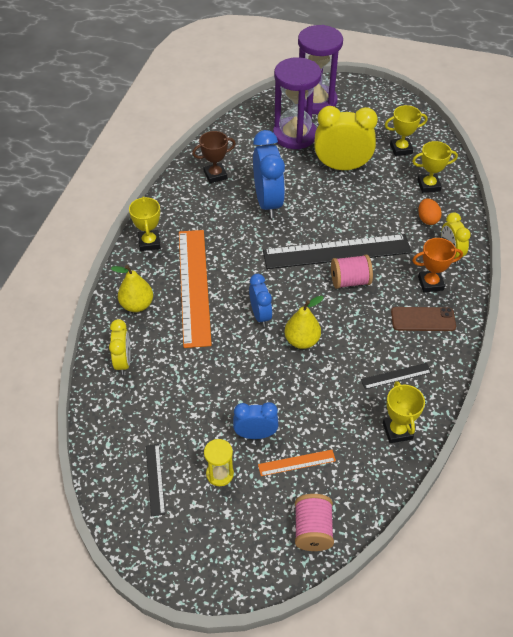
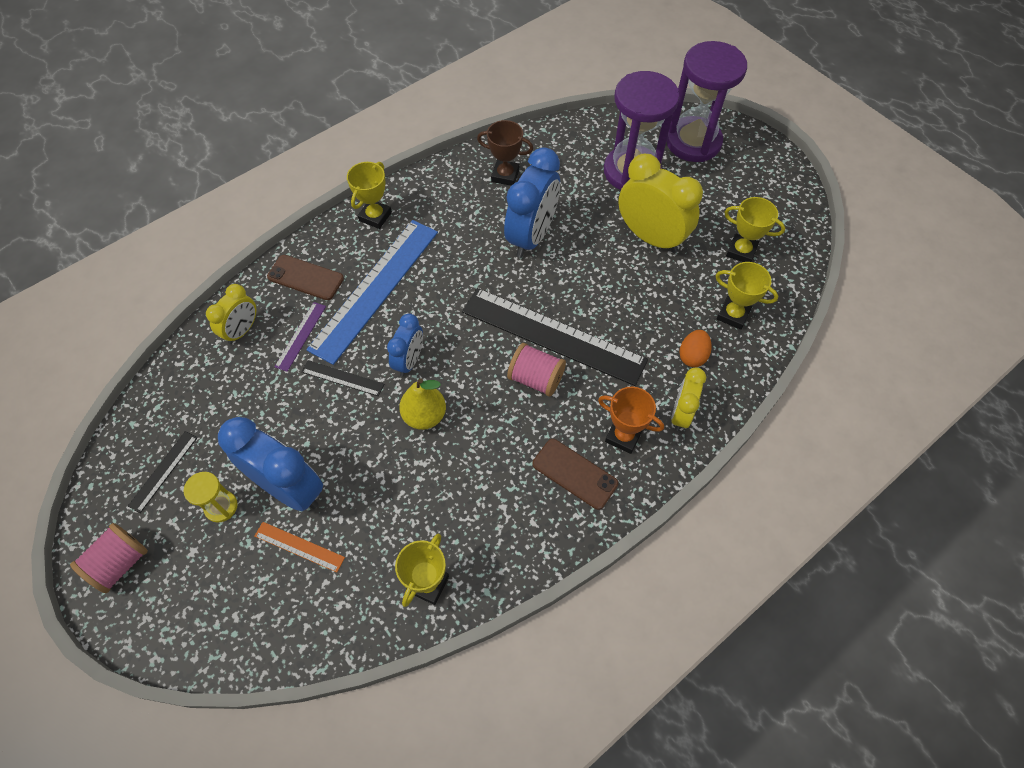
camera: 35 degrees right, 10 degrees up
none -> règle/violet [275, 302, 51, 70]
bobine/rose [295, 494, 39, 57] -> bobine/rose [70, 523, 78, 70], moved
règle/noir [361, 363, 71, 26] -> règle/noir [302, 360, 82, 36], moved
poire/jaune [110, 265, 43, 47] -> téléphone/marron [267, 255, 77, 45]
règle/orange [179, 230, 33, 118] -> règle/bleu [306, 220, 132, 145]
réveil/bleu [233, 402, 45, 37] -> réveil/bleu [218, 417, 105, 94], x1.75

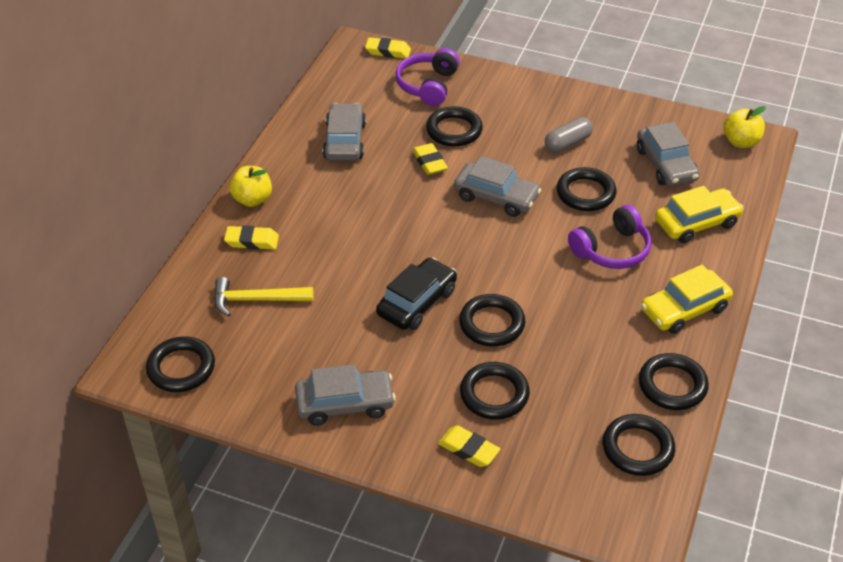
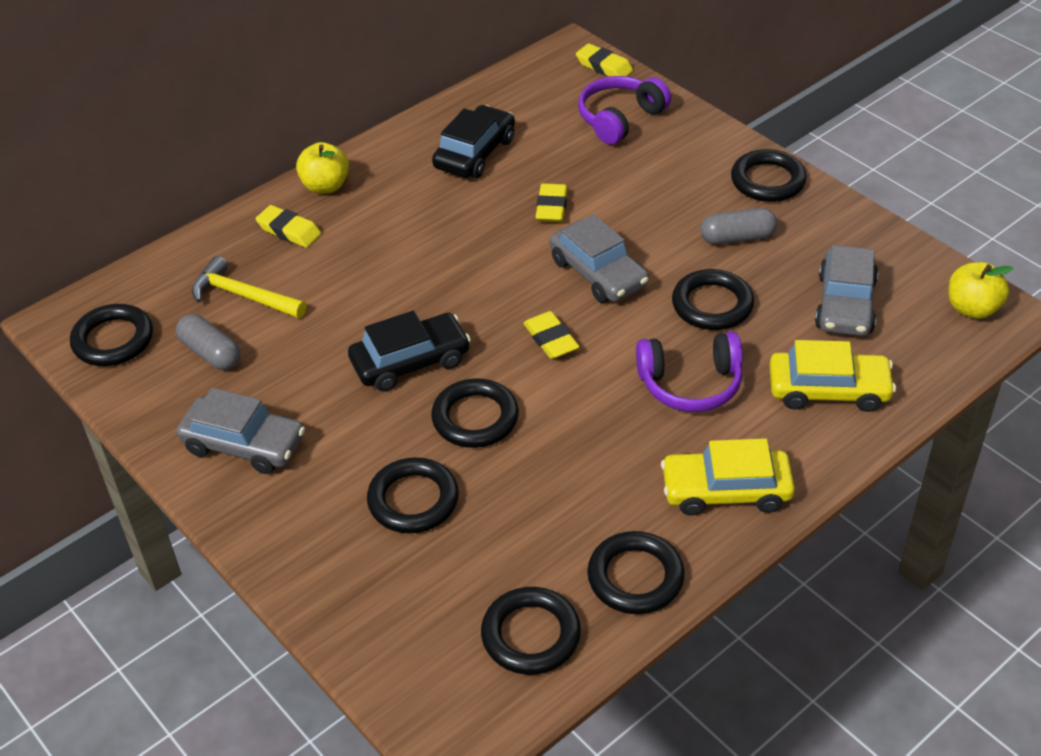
camera: 30 degrees right, 0 degrees up
none -> gélule/gris [176, 314, 64, 56]
anneau/noir [426, 106, 57, 41] -> anneau/noir [731, 149, 76, 53], moved
gomme/jaune [438, 426, 62, 41] -> gomme/jaune [523, 311, 57, 48], moved
voiture/gris [323, 103, 43, 58] -> voiture/noir [432, 105, 83, 73]

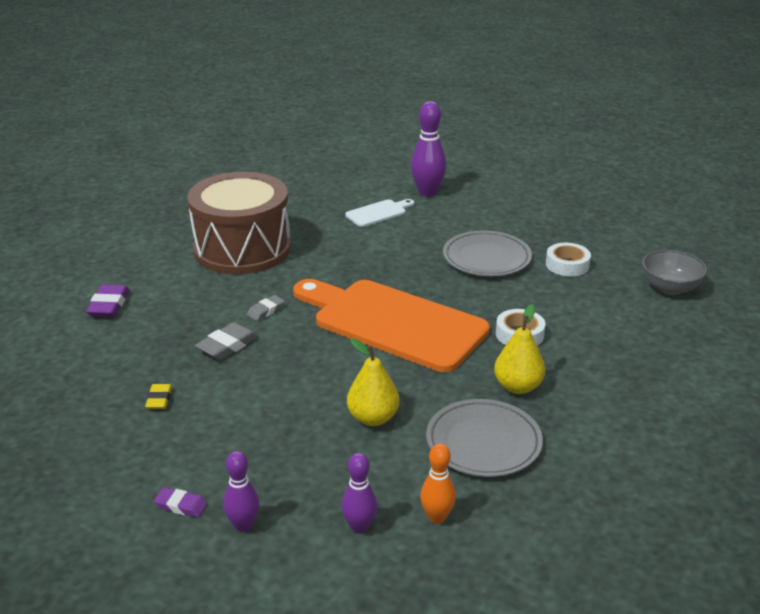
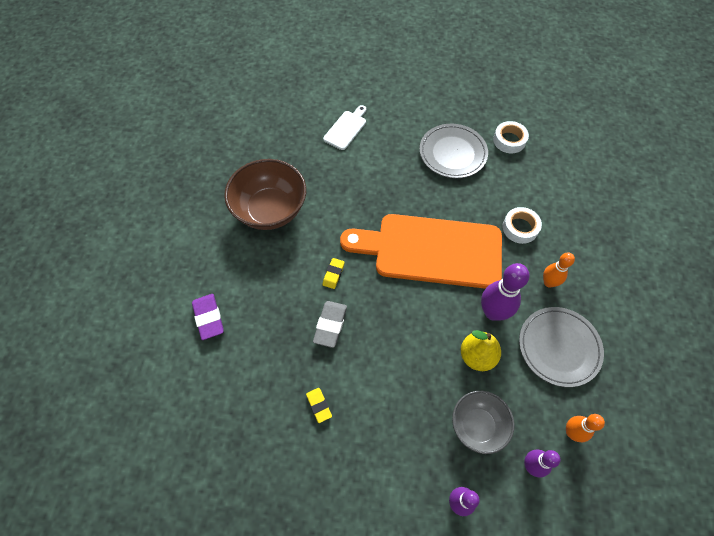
camera: 25 degrees left, 30 degrees up
gomme/violet [154, 487, 53, 31] -> none
quille/violet [411, 101, 36, 96] -> quille/violet [481, 263, 48, 58], moved
bol/gris [642, 250, 65, 45] -> bol/gris [452, 391, 62, 63], moved
tambour/marron [187, 172, 104, 103] -> bol/marron [224, 159, 82, 71]
poire/jaune [494, 304, 51, 90] -> quille/orange [543, 252, 32, 36]
gomme/gris [247, 295, 38, 26] -> gomme/jaune [323, 258, 22, 31]

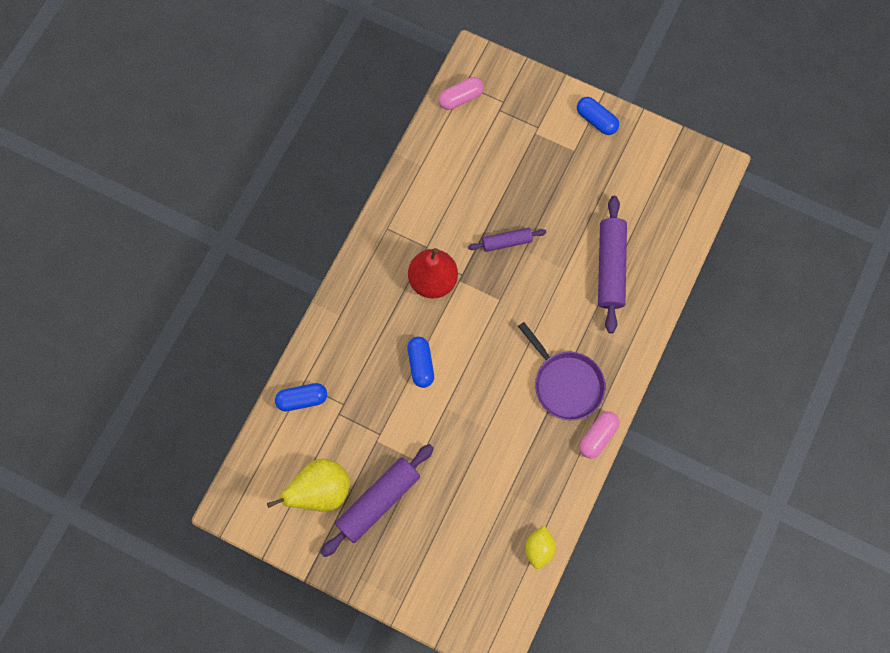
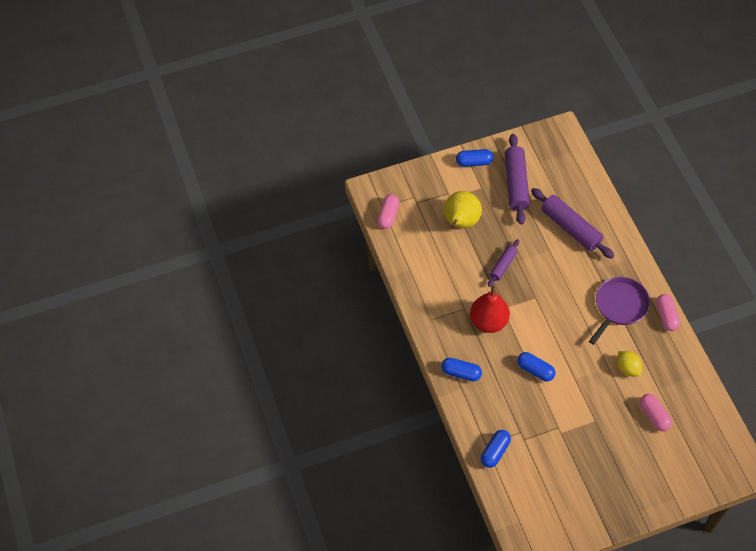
camera: 45 degrees left, 15 degrees down
none -> gélule/bleu [441, 358, 41, 23]
none -> gélule/rose [640, 394, 32, 37]
poire/jaune [267, 459, 83, 53] -> poire/jaune [444, 191, 38, 37], moved
rouleau à pâtisserie/violet [321, 444, 113, 113] -> rouleau à pâtisserie/violet [505, 134, 25, 91], moved
citron/jaune [525, 526, 30, 43] -> citron/jaune [617, 351, 25, 25], moved
poêle/violet [518, 322, 87, 98] -> poêle/violet [589, 277, 61, 68], 60 degrees counterclockwise

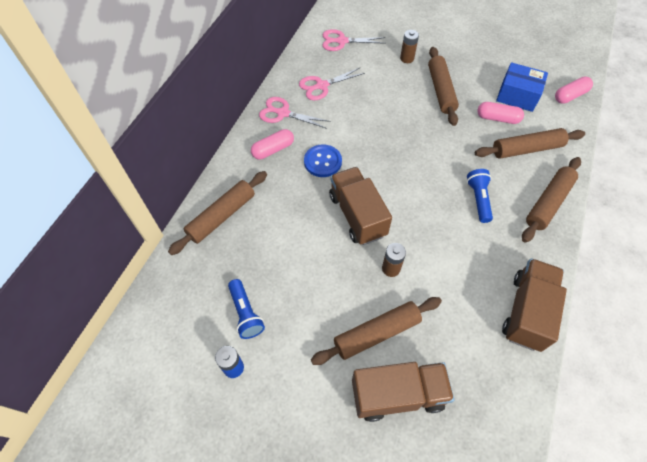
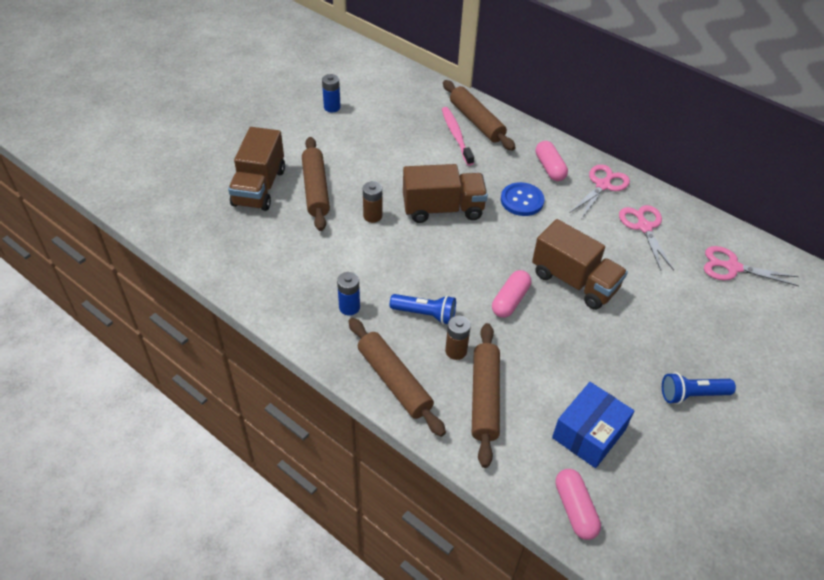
camera: 105 degrees right, 10 degrees down
rouleau à pâtisserie/marron [428, 47, 31, 79] -> none
none -> pile/bleu [337, 272, 23, 43]
none -> brosse à dents/rose [442, 107, 32, 59]
lampe de poche/bleu [228, 279, 37, 60] -> lampe de poche/bleu [662, 372, 74, 32], moved
pile/marron [400, 30, 19, 33] -> pile/marron [445, 316, 26, 44], moved
gélule/rose [477, 102, 47, 22] -> gélule/rose [492, 270, 39, 48], moved
camion/marron [502, 258, 65, 94] -> camion/marron [532, 219, 96, 91], moved
ciseaux/rose [323, 29, 63, 22] -> ciseaux/rose [704, 246, 95, 40], 90 degrees counterclockwise

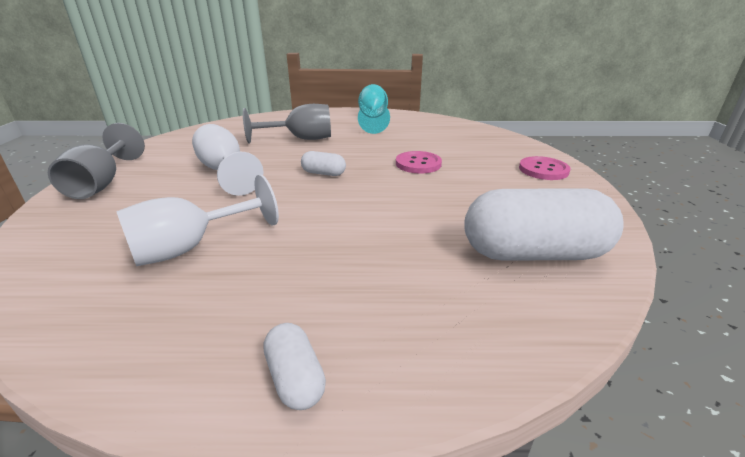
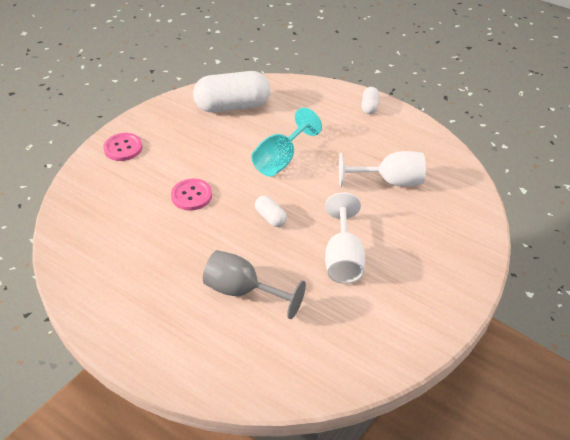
camera: 145 degrees left, 15 degrees up
verre à pied/gris [48, 123, 97, 76] -> none
verre à pied/turquoise [358, 84, 32, 50] -> verre à pied/turquoise [251, 108, 71, 69], moved
gélule/blanc [464, 188, 160, 73] -> gélule/blanc [193, 71, 78, 42], 45 degrees counterclockwise

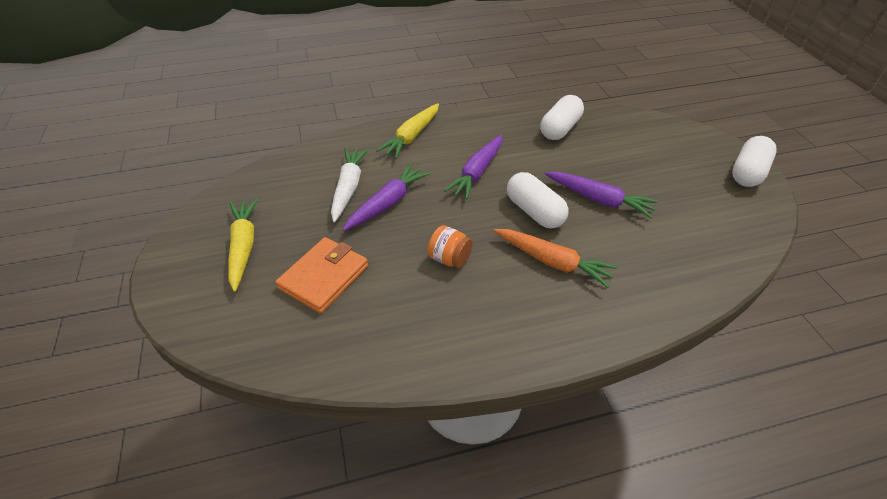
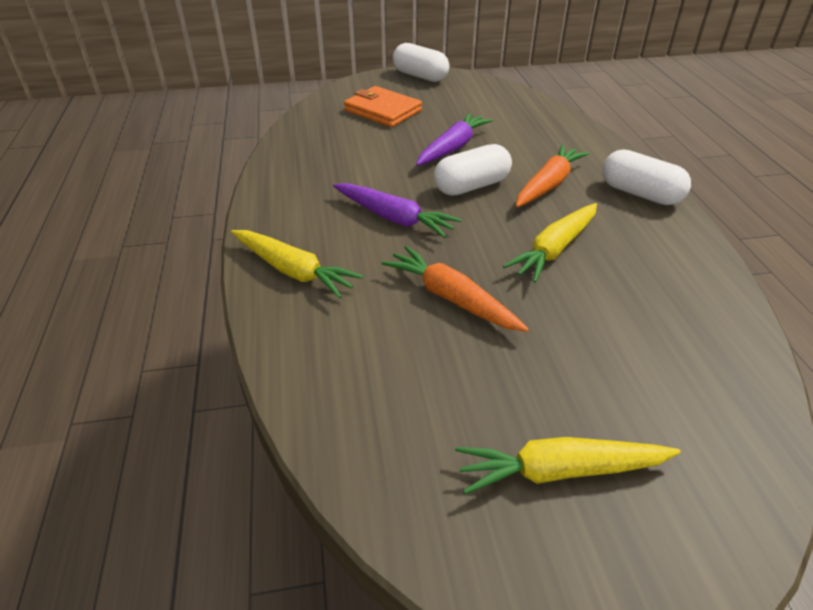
camera: 85 degrees left, 5 degrees down
carotte/blanc [331, 148, 38, 74] -> none
portefeuille/orange [275, 237, 93, 77] -> portefeuille/orange [344, 86, 78, 41], moved
gélule/blanc [541, 95, 43, 45] -> gélule/blanc [602, 149, 89, 56], moved
bocal/orange [428, 225, 45, 43] -> carotte/jaune [503, 203, 94, 80]
carotte/violet [343, 164, 87, 67] -> carotte/orange [381, 246, 148, 86]

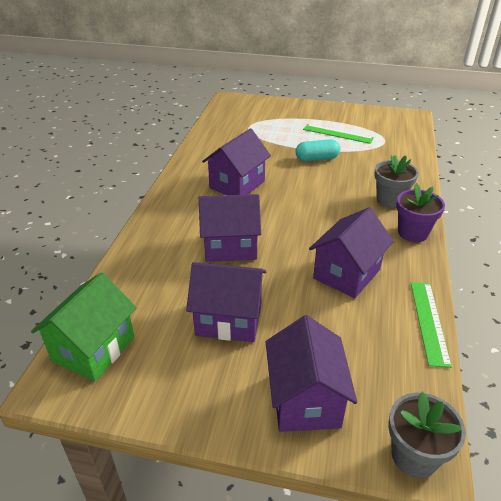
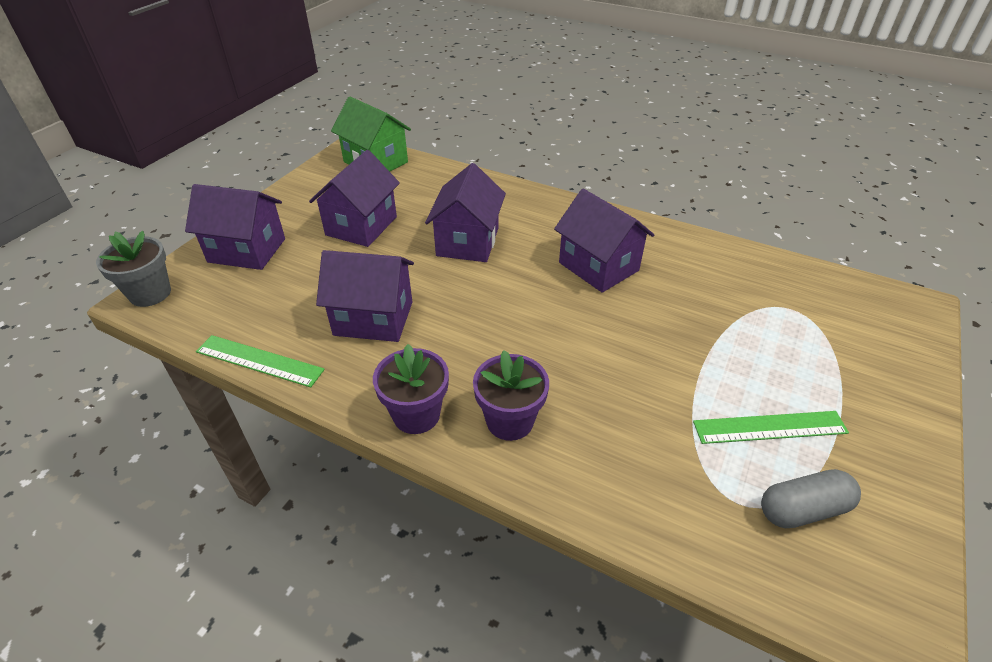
camera: 105 degrees right, 5 degrees up
gélule/turquoise [295, 139, 45, 22] -> none
none -> gélule/gris [761, 469, 100, 59]
pot de fleurs/gris [374, 155, 45, 53] -> pot de fleurs/violet [473, 350, 76, 91]
règle/vert [303, 124, 71, 20] -> règle/vert [693, 411, 156, 33], 45 degrees clockwise
maison/violet [309, 207, 85, 91] -> maison/violet [316, 250, 98, 92], 45 degrees counterclockwise

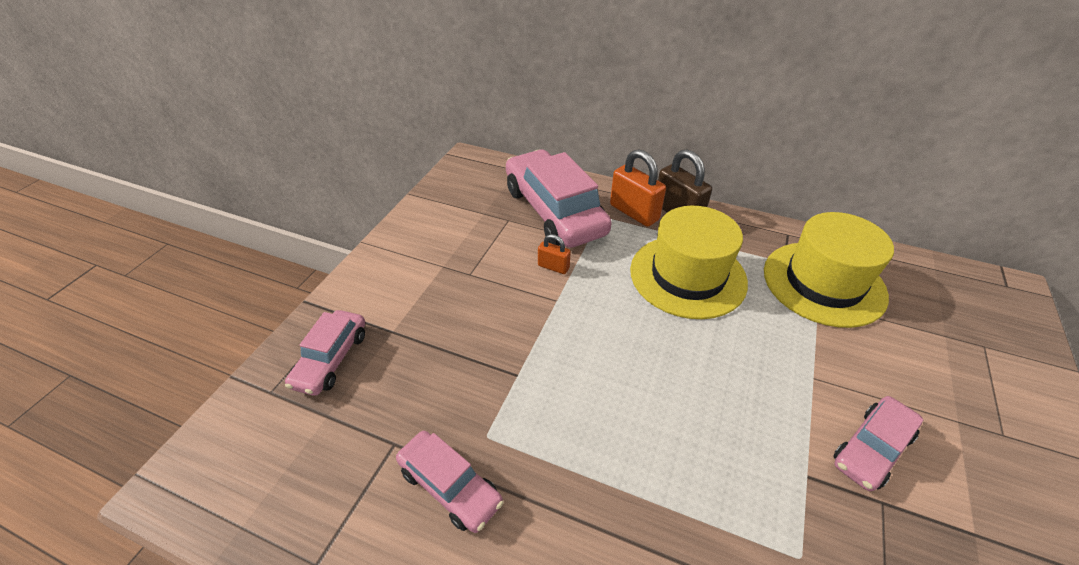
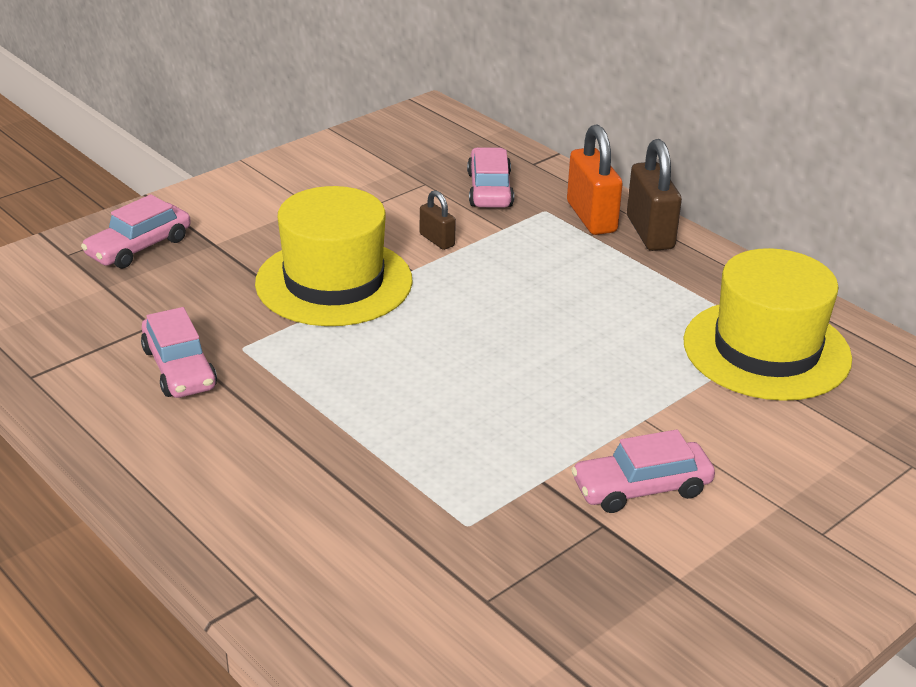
camera: 25 degrees right, 10 degrees down
chapeau/jaune [630, 206, 118, 113] -> chapeau/jaune [255, 186, 158, 140], moved
cadenas/orange [538, 234, 33, 40] -> cadenas/marron [420, 190, 36, 60]
voiture/rose [506, 150, 106, 98] -> voiture/rose [467, 147, 47, 61], x0.53

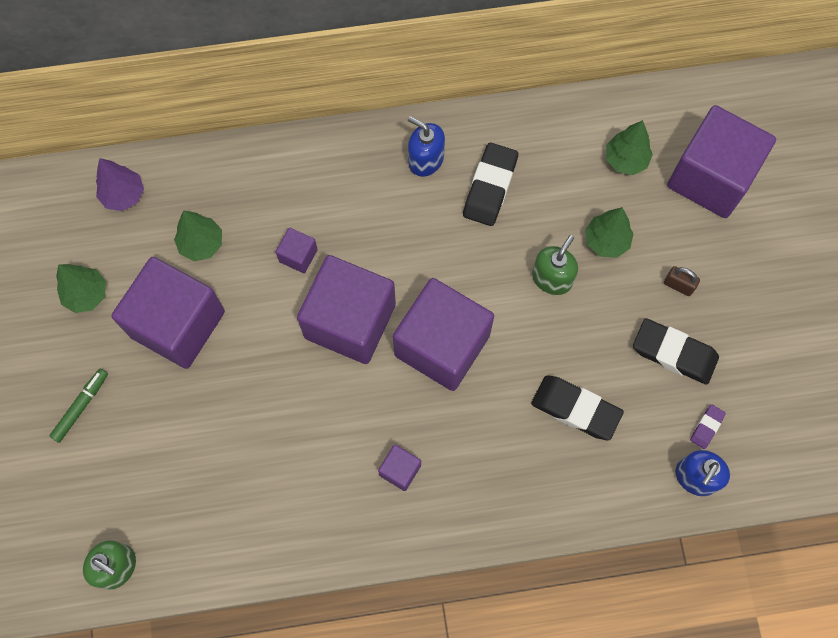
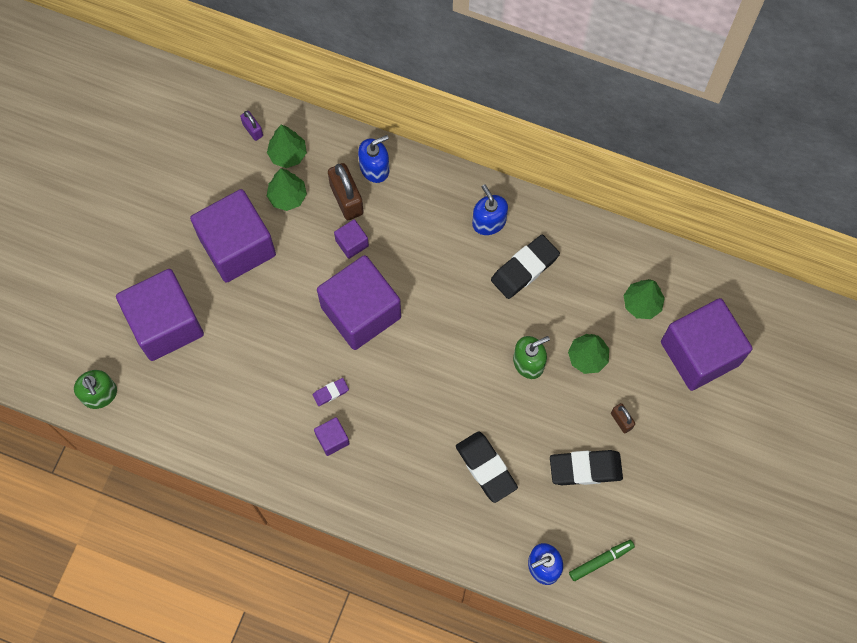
camera: 30 degrees right, 0 degrees up
none -> cadenas/marron [328, 163, 36, 57]
none -> distributeur de savon/bleu [358, 135, 31, 48]
feutre/vert [49, 369, 59, 74] -> feutre/vert [569, 540, 66, 41], moved
arbre/vert [56, 264, 50, 49] -> arbre/vert [267, 125, 40, 43], moved
cube/violet [393, 278, 101, 113] -> cube/violet [116, 269, 88, 92], moved
gomme/violet [690, 404, 36, 45] -> gomme/violet [313, 378, 36, 28], moved
arbre/violet [96, 158, 48, 53] -> cadenas/violet [240, 111, 23, 30]
gomme/noir [633, 318, 86, 67] -> gomme/noir [550, 450, 73, 35], 60 degrees counterclockwise

